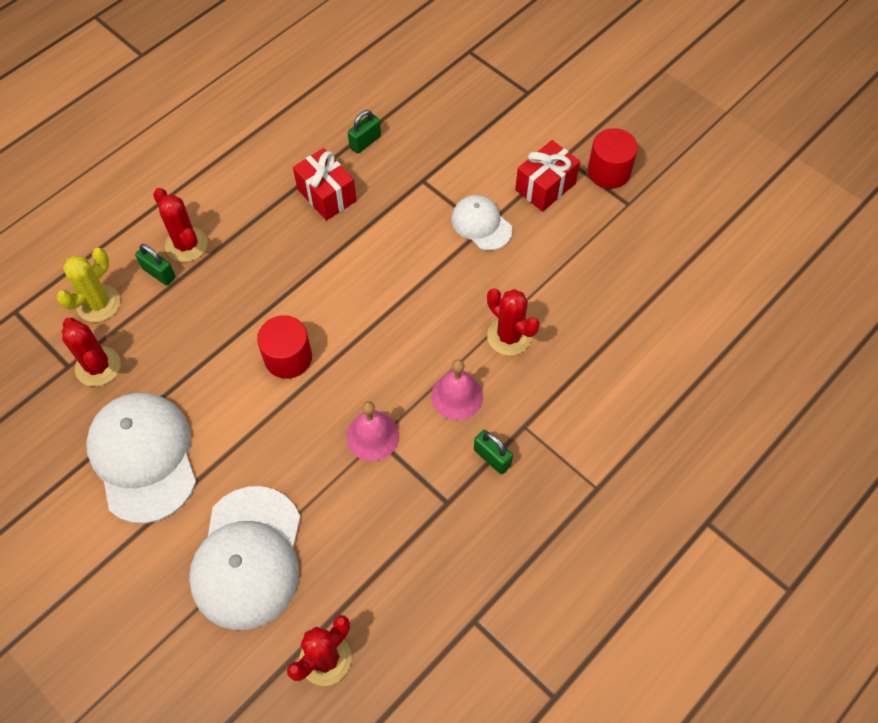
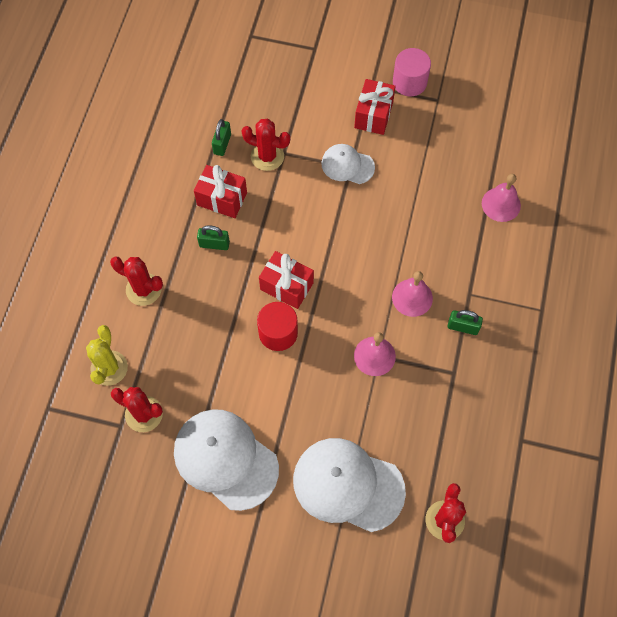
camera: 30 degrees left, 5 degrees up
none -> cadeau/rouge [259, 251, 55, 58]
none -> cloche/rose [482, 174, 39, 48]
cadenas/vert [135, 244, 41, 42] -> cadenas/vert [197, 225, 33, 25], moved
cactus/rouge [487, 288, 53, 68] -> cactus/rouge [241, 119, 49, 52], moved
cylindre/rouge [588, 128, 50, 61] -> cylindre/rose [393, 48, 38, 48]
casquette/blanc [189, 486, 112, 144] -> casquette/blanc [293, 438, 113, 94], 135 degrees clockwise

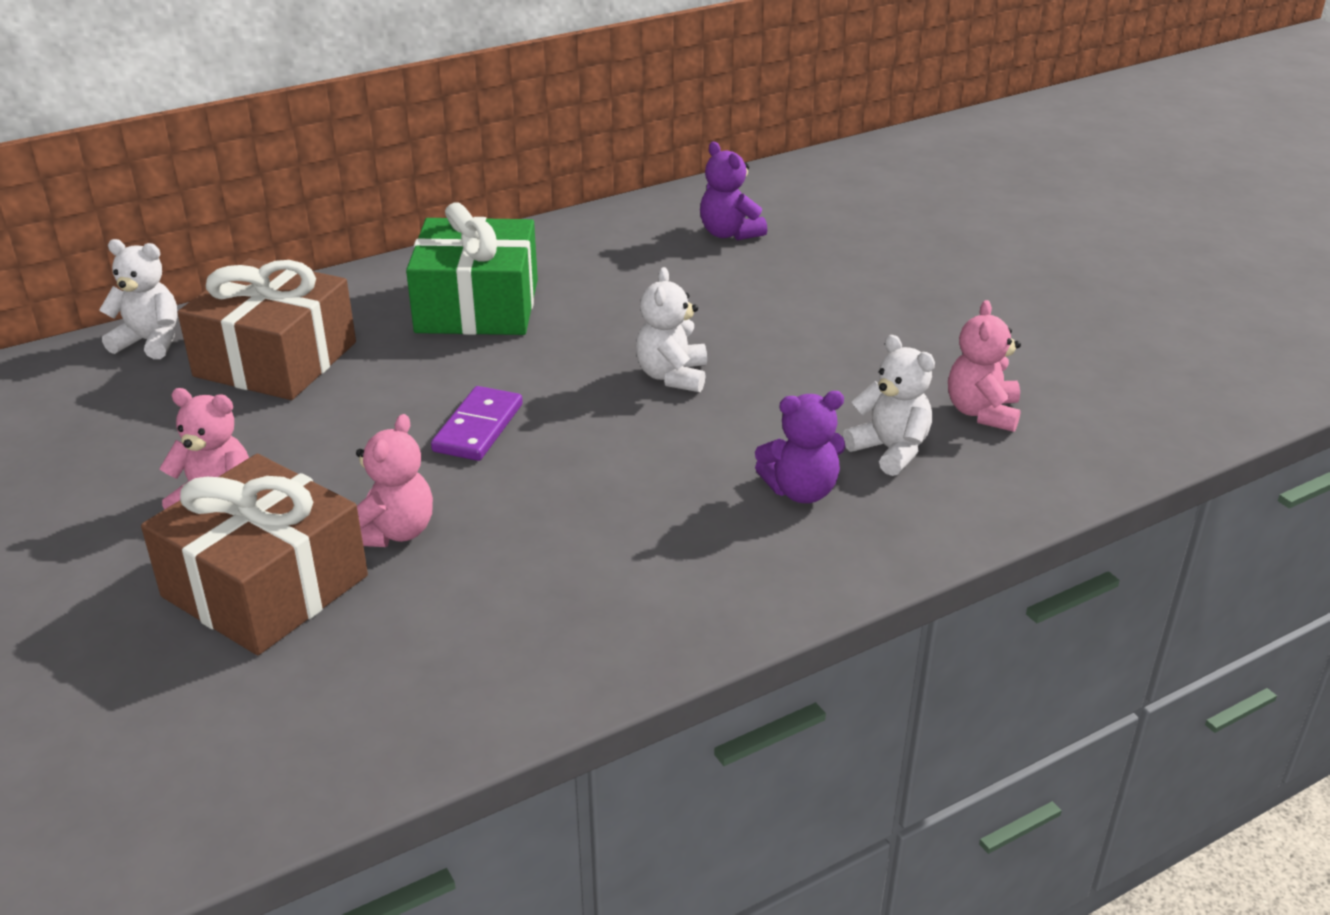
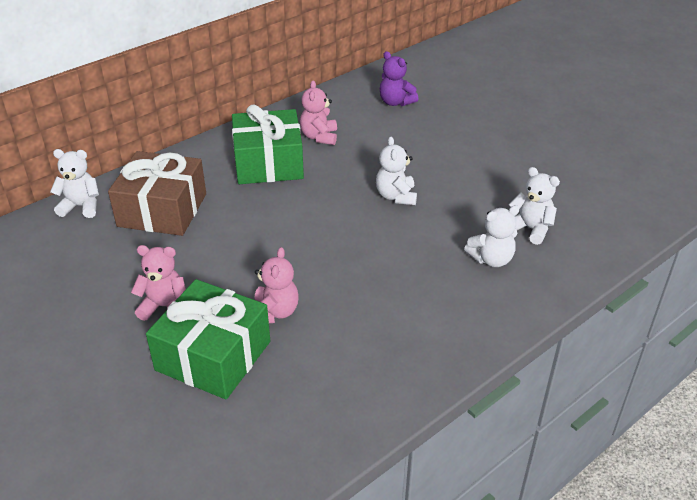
camera: 10 degrees left, 5 degrees up
domino/violet [431, 386, 92, 75] -> none
ours en peluche/rose [948, 300, 73, 132] -> ours en peluche/rose [300, 80, 37, 65], moved
cadeau/marron [141, 454, 227, 201] -> cadeau/vert [146, 279, 124, 120]
ours en peluche/violet [755, 391, 91, 112] -> ours en peluche/blanc [464, 205, 56, 62]

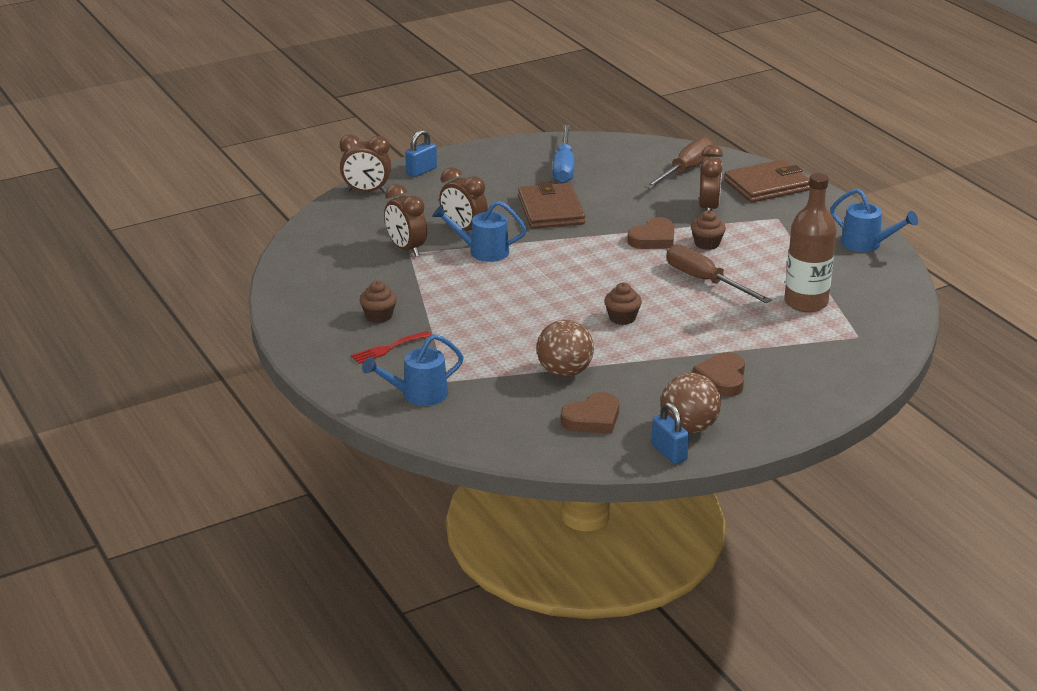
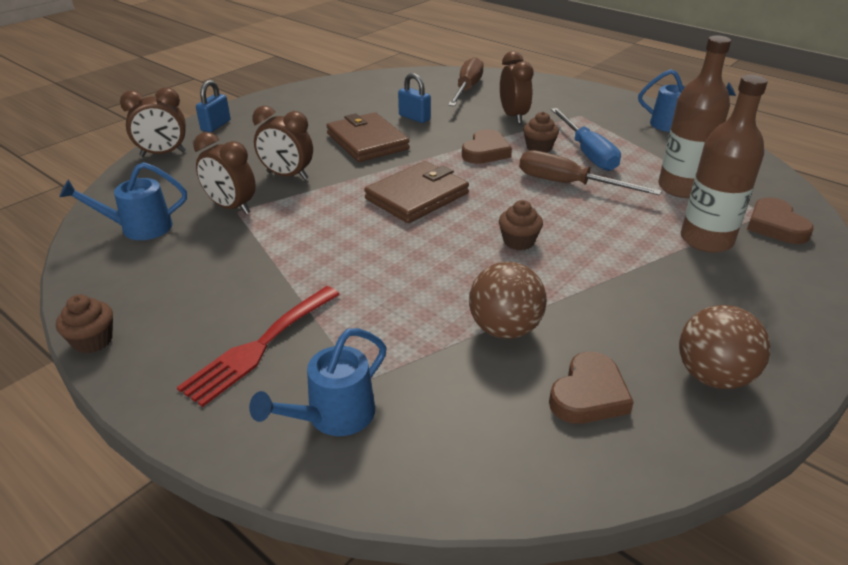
camera: 20 degrees left, 5 degrees up
none -> bouteille/marron [681, 75, 87, 178]
muffin/marron [360, 281, 37, 42] -> muffin/marron [56, 294, 57, 59], moved
arrosoir/bleu [433, 201, 94, 61] -> arrosoir/bleu [59, 162, 128, 78], moved
tournevis/bleu [553, 125, 21, 58] -> tournevis/bleu [551, 108, 70, 63], moved
cadenas/bleu [652, 402, 37, 62] -> cadenas/bleu [398, 73, 33, 50], moved
cœur/marron [693, 352, 52, 45] -> cœur/marron [747, 197, 67, 47], moved
portefeuille/marron [724, 159, 86, 44] -> portefeuille/marron [364, 161, 105, 62], moved
fourchette/rouge [351, 331, 81, 33] -> fourchette/rouge [177, 286, 163, 121], x1.63

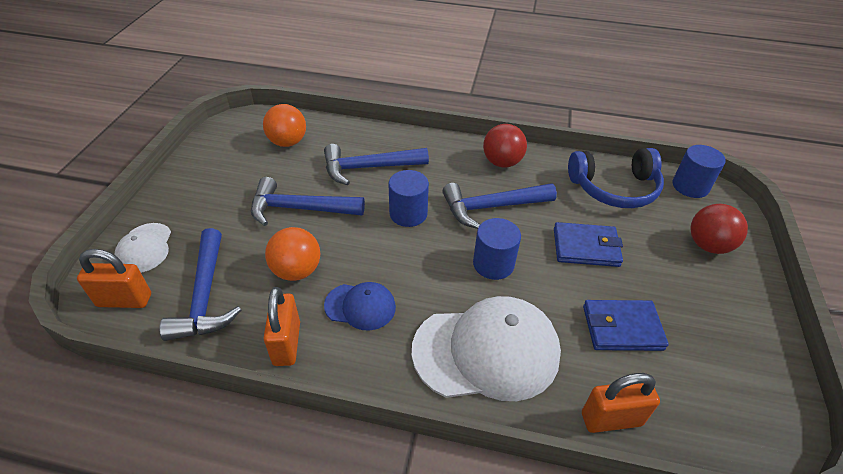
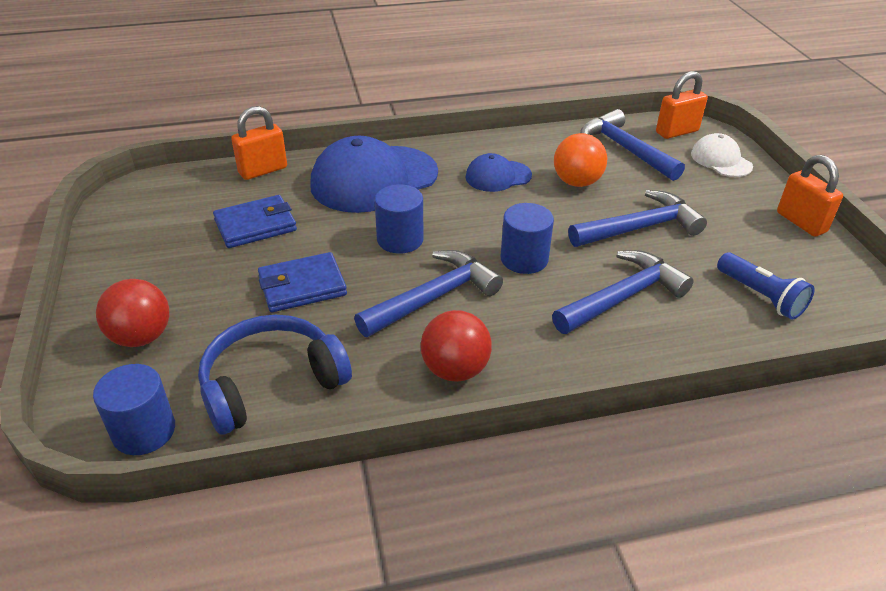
camera: 155 degrees right, 5 degrees down
cadenas/orange [263, 287, 37, 79] -> cadenas/orange [777, 155, 66, 82], moved
balle/orange [263, 104, 43, 43] -> lampe de poche/bleu [717, 252, 98, 68]
casquette/blanc [412, 296, 149, 105] -> casquette/bleu [310, 136, 128, 77]

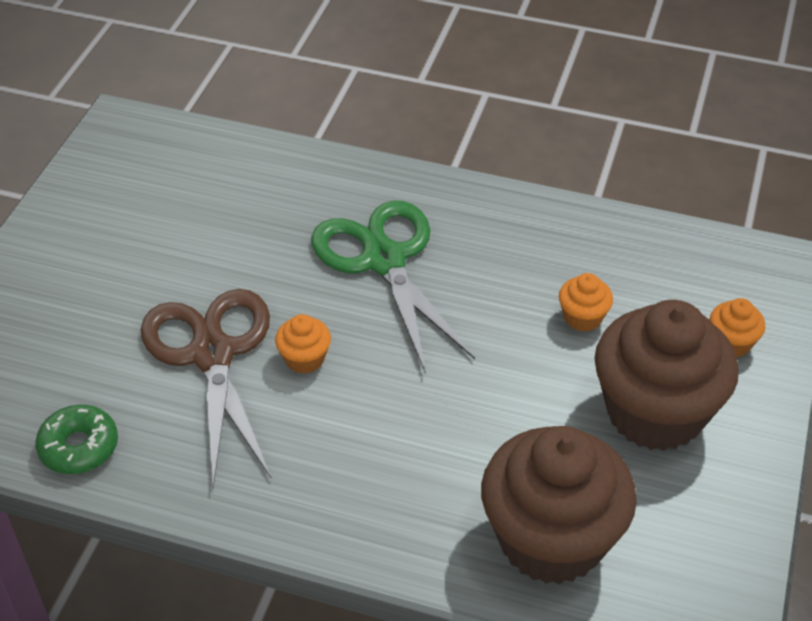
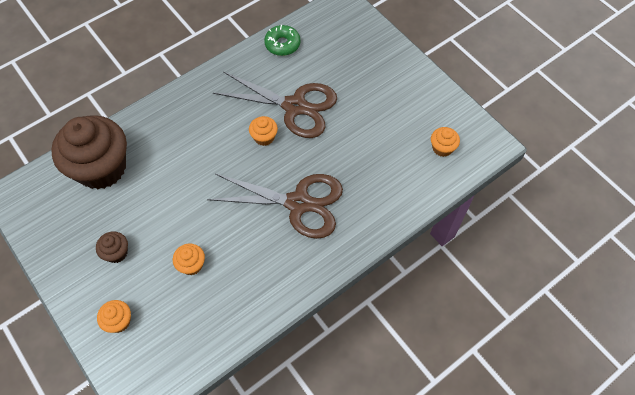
camera: 125 degrees right, 15 degrees up
none -> muffin/orange [431, 127, 29, 30]
ciseaux/vert [311, 200, 164, 174] -> ciseaux/marron [207, 174, 136, 65]
muffin/marron [595, 300, 144, 151] -> muffin/marron [96, 231, 32, 32], x0.42

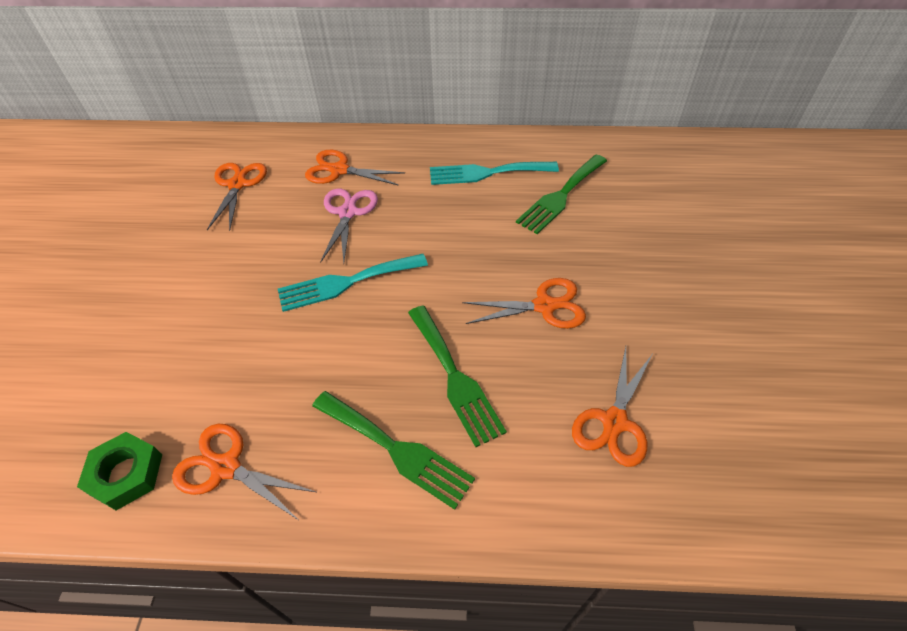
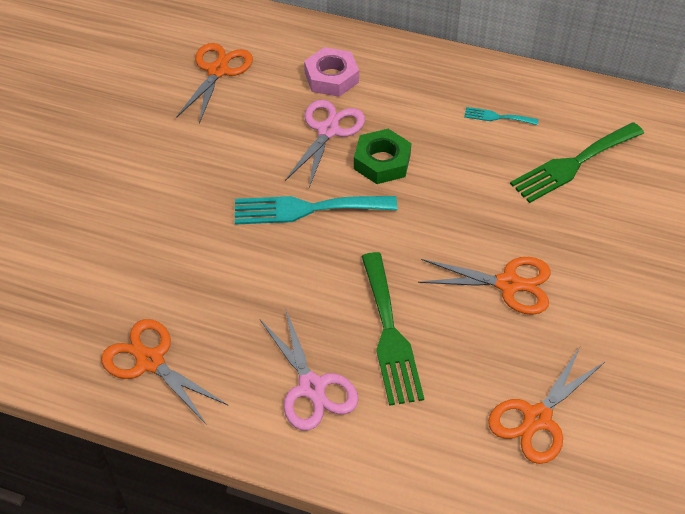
camera: 15 degrees right, 0 degrees up
écrou/vert [77, 432, 85, 78] -> écrou/vert [354, 129, 57, 55], moved
ciseaux/orange [305, 150, 100, 36] -> écrou/rose [304, 47, 55, 50]
fourchette/vert [312, 391, 163, 119] -> ciseaux/rose [260, 310, 98, 121]
fourchette/turquoise [430, 162, 129, 23] -> fourchette/turquoise [464, 107, 75, 18], x0.48

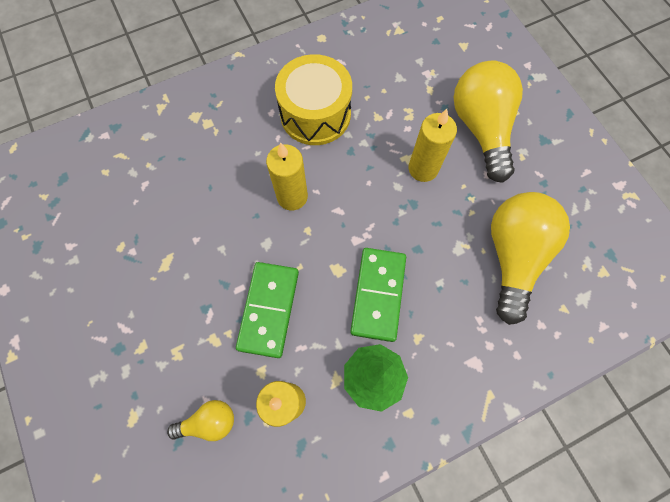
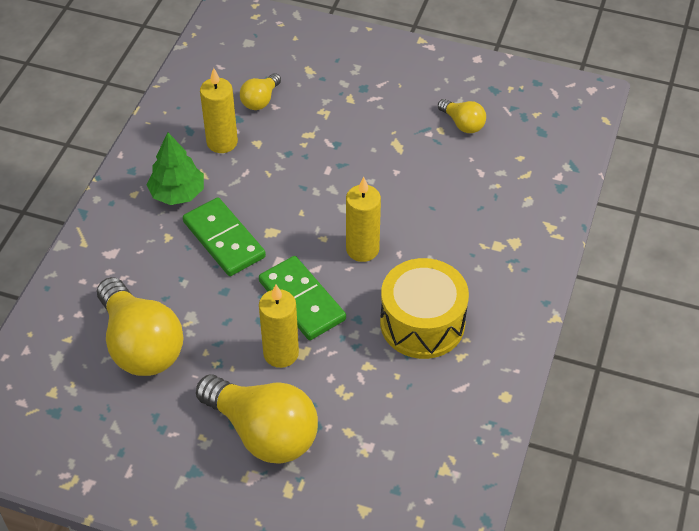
camera: 135 degrees right, 20 degrees down
none -> ampoule/jaune [438, 99, 48, 34]
domino/vert [236, 262, 63, 96] -> domino/vert [259, 256, 87, 84], moved

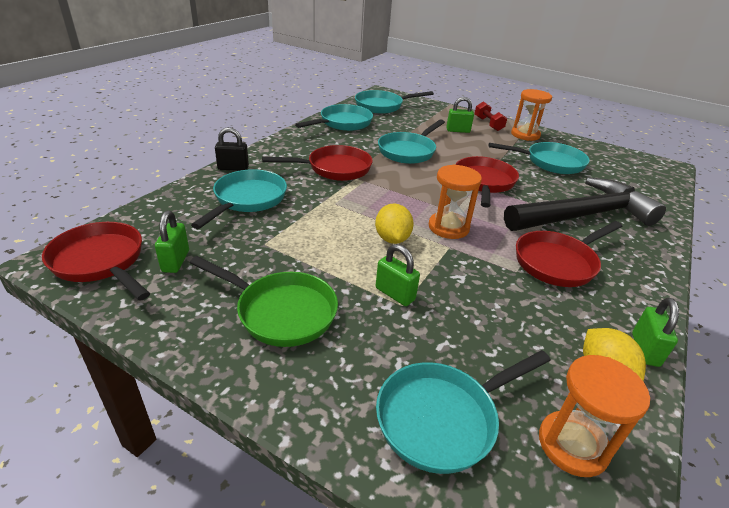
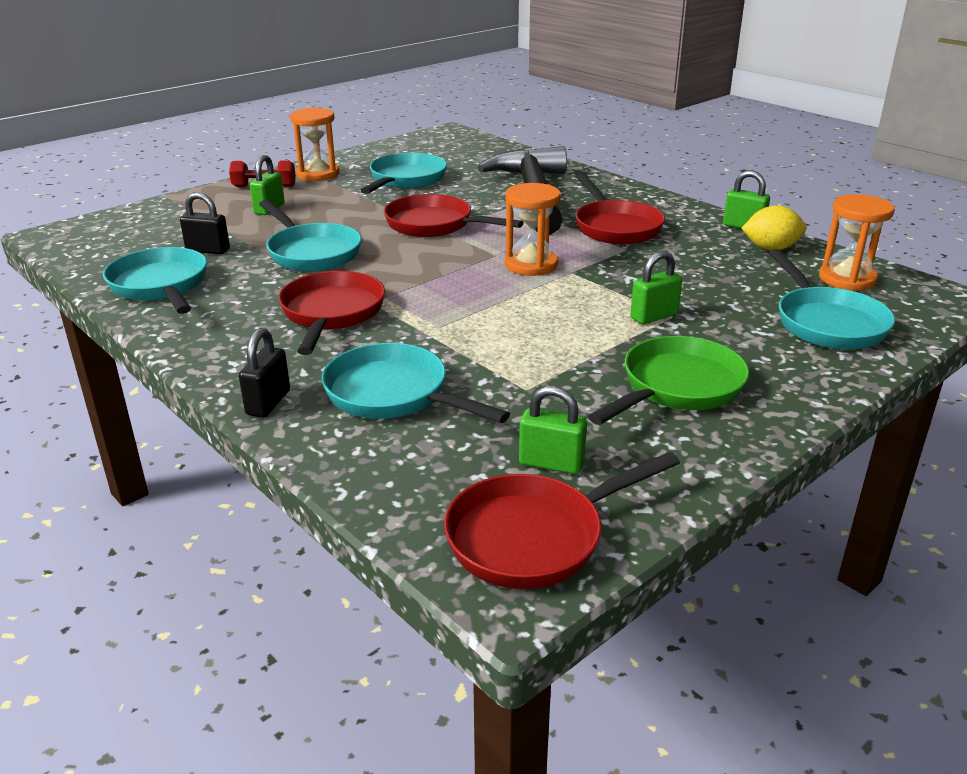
camera: 70 degrees left, 5 degrees down
poêle/turquoise [355, 90, 79, 24] -> none
citron/jaune [375, 203, 39, 41] -> none
none -> cadenas/noir [180, 192, 50, 62]

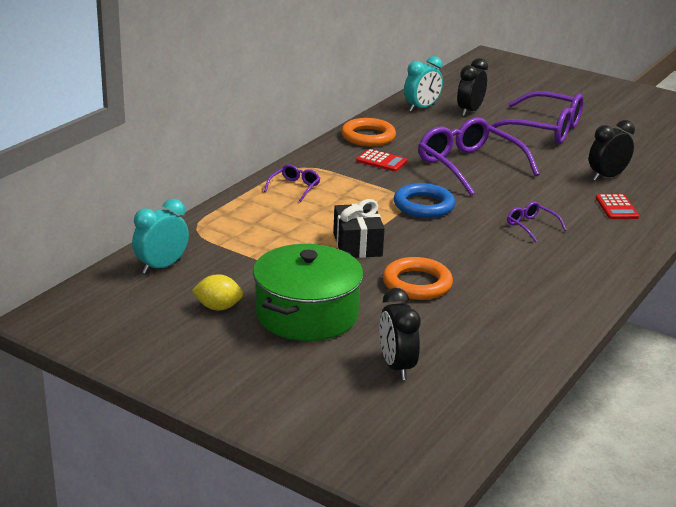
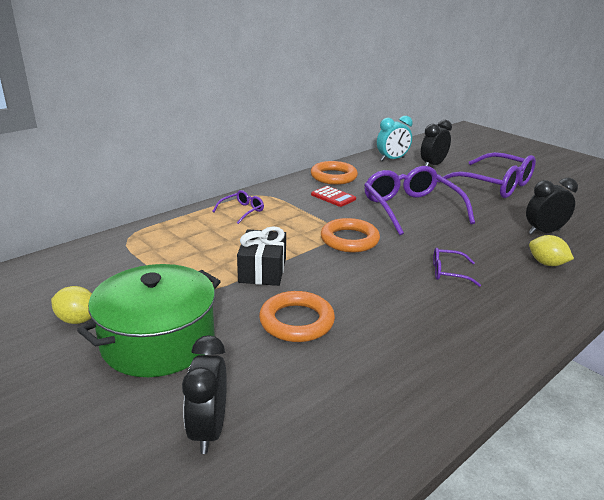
camera: 15 degrees right, 0 degrees up
réveil/turquoise [132, 199, 57, 75] -> none
calculatrice/rouge [596, 194, 43, 25] -> citron/jaune [529, 235, 45, 31]
anneau/bleu [394, 183, 61, 35] -> anneau/orange [321, 218, 59, 34]
lunettes/violet [507, 201, 60, 42] -> lunettes/violet [433, 248, 48, 39], 60 degrees counterclockwise

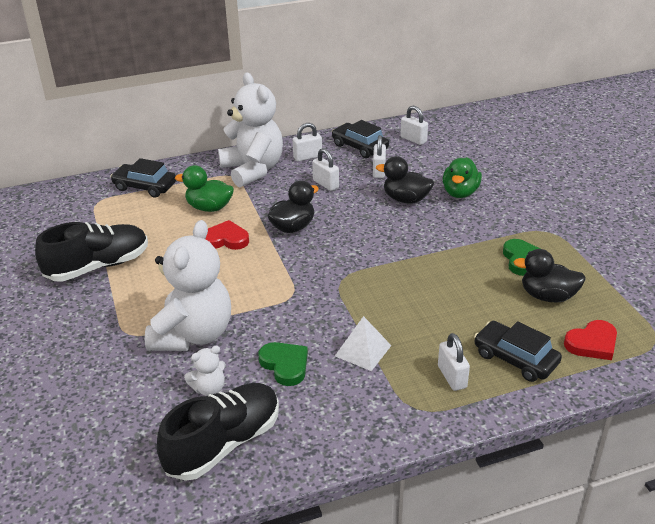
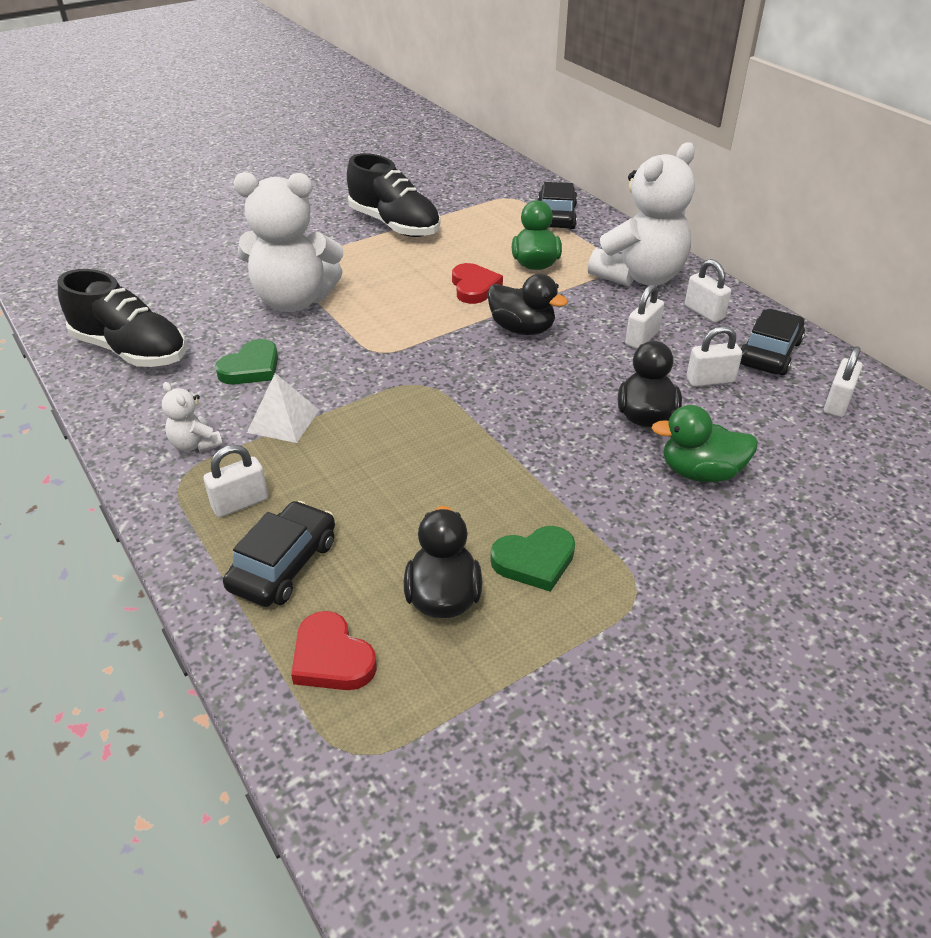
camera: 75 degrees right, 5 degrees up
ours en peluche/blanc [184, 346, 42, 50] -> ours en peluche/blanc [162, 382, 61, 70], moved

